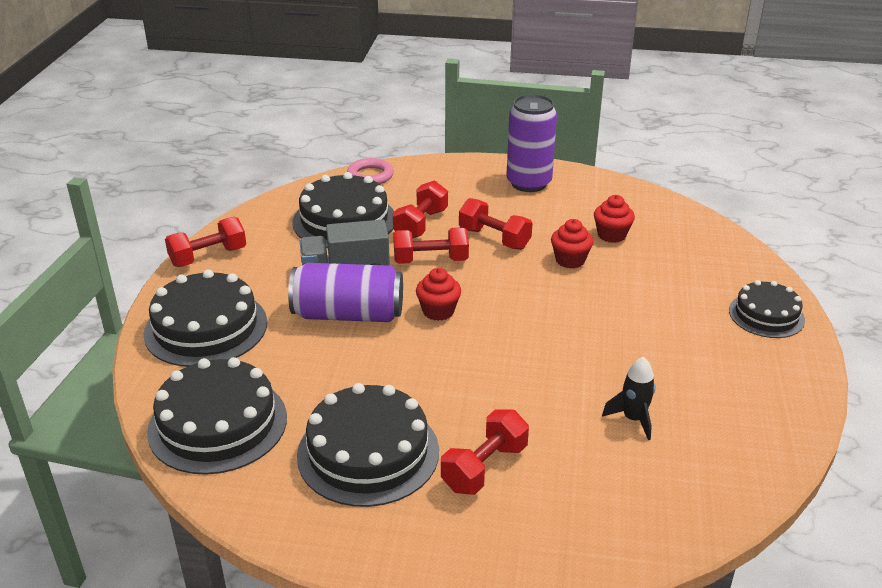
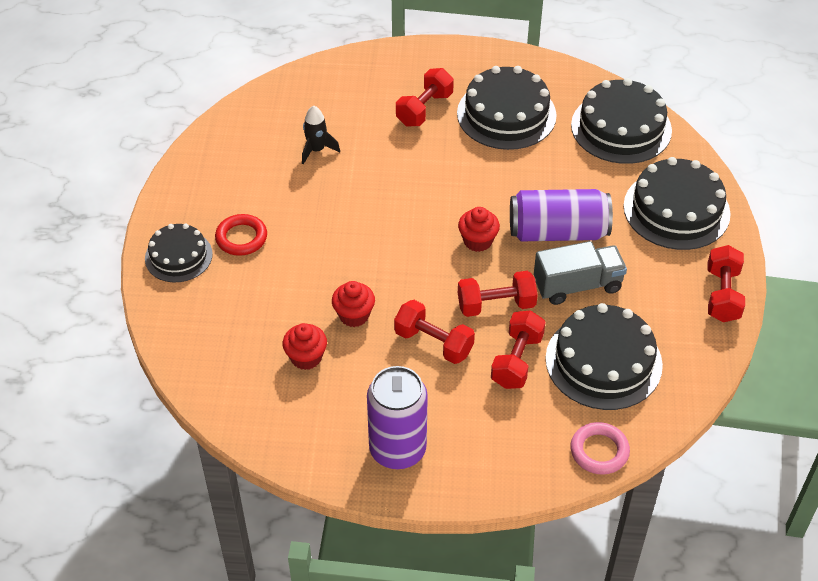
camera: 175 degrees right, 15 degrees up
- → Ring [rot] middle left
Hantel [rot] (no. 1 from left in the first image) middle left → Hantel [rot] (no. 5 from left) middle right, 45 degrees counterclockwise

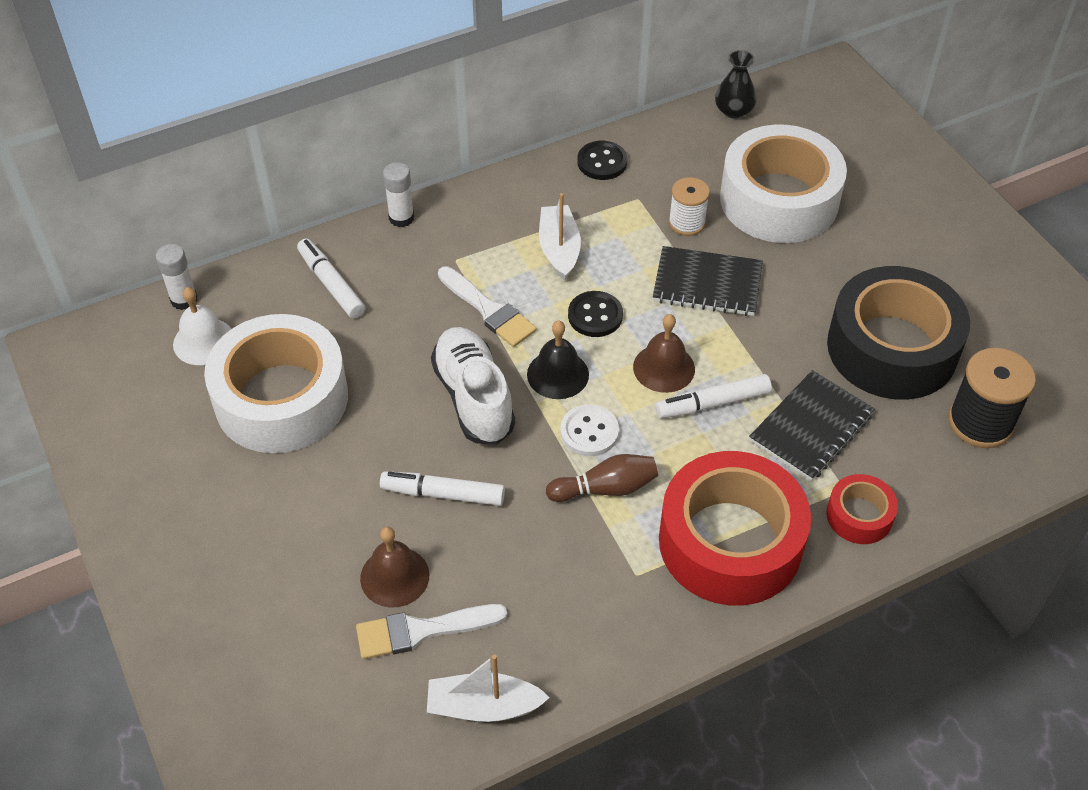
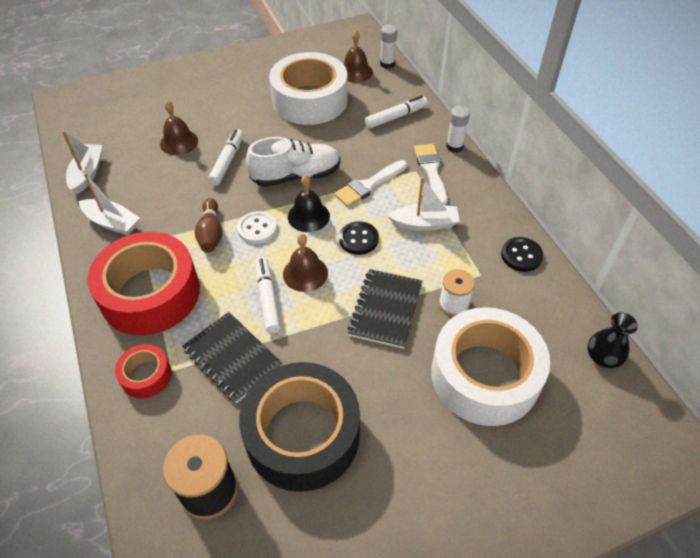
camera: 95 degrees right, 0 degrees up
- → Boot [weiß] (no. 2 from left) middle left
Pinsel [weiß] (no. 1 from left in the first image) bottom centre → Pinsel [weiß] (no. 2 from left) top centre, shifted
Glocke [weiß] middle left → Glocke [braun] (no. 3 from left) top centre

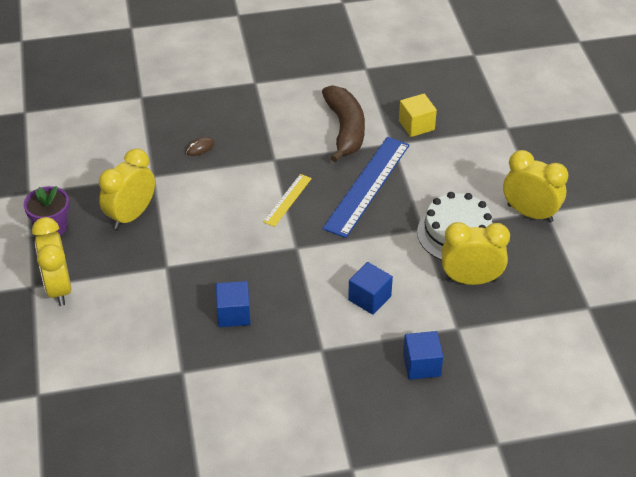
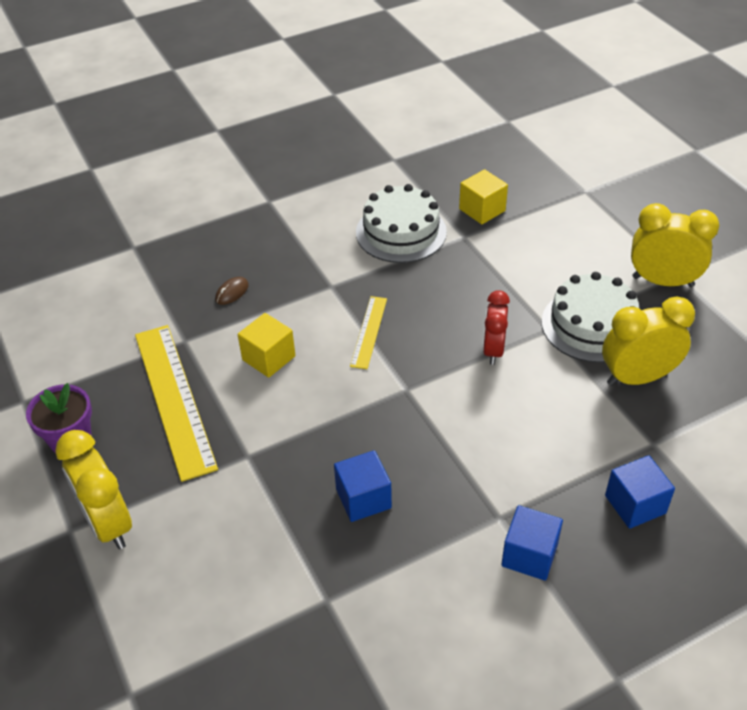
camera: 15 degrees left, 0 degrees up
Lineal [blau] centre → -
- → Kubus [gelb] (no. 1 from left) centre
- → Wecker [rot] centre
Kubus [blau] (no. 2 from left) centre → Kubus [blau] (no. 2 from left) bottom right, shifted
Wecker [gelb] (no. 2 from left) middle left → Lineal [gelb] (no. 1 from left) middle left
Banane [braun] top centre → Kuchen [weiß] (no. 1 from left) top centre

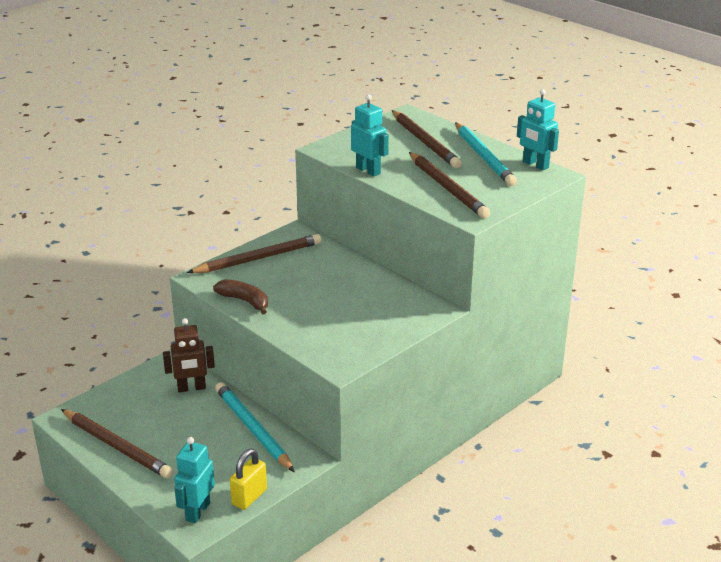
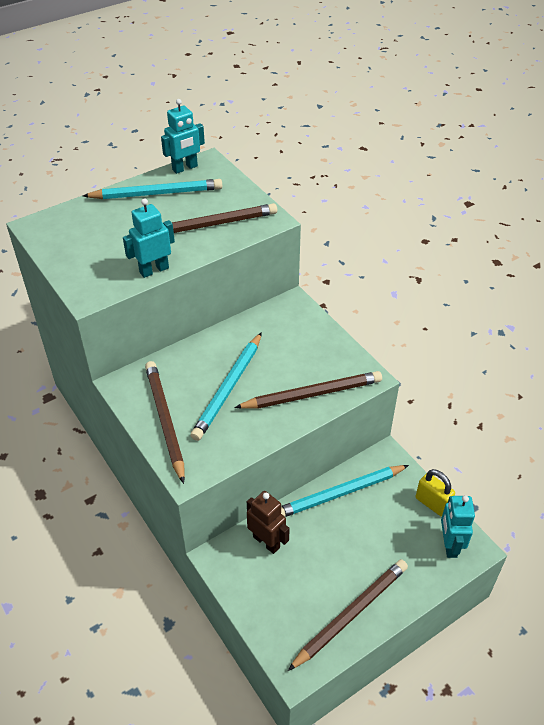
camera: 80 degrees left, 15 degrees up
Banane [braun] middle left → -
- → Bleistift [türkis] (no. 2 from left) centre
Bleistift [braun] (no. 3 from left) top centre → Bleistift [braun] (no. 3 from left) centre, shifted
Roboter [braun] middle left → Roboter [braun] bottom centre, 45 degrees counterclockwise
Roboter [türkis] (no. 1 from left in the first image) bottom left → Roboter [türkis] (no. 3 from left) bottom right, 60 degrees clockwise

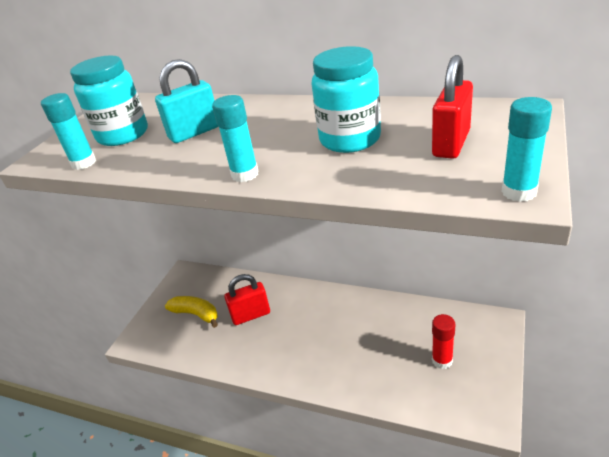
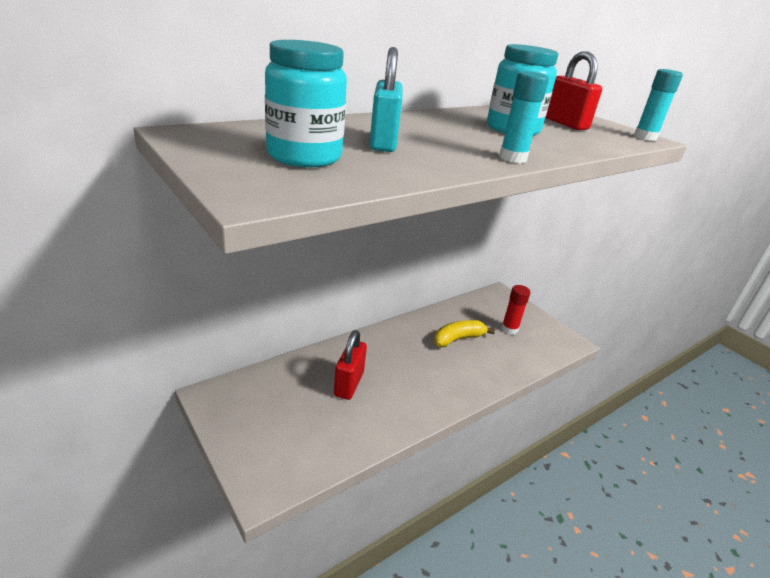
camera: 65 degrees left, 5 degrees down
Klebestift [türkis] (no. 1 from left) top left → -
Banane [gelb] bottom left → Banane [gelb] centre, shifted

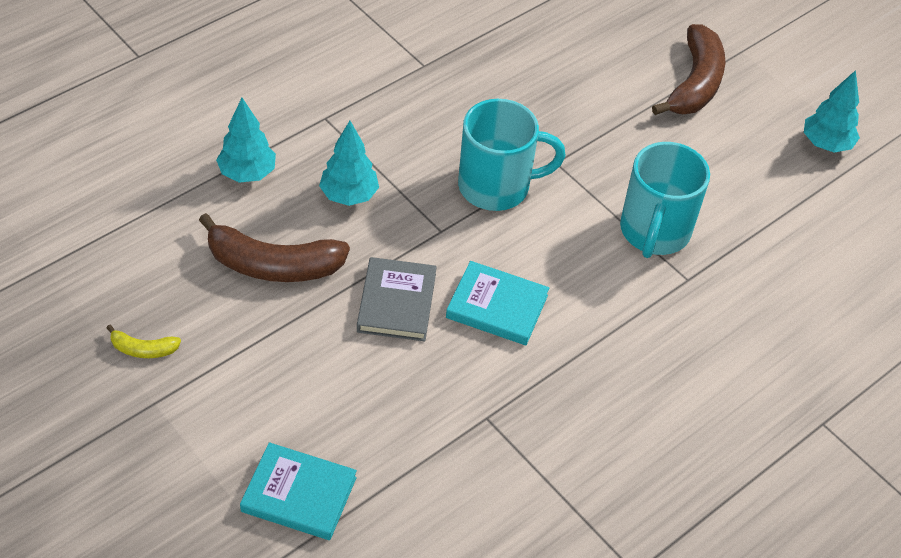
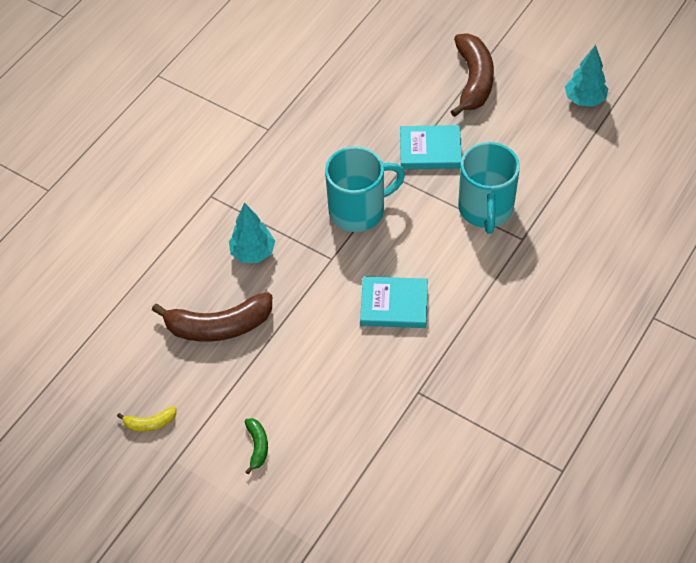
camera: 10 degrees left, 5 degrees up
Baum [türkis] (no. 1 from left) top left → -
Buch [grau] centre → -
- → Banane [grün] bottom centre
Buch [türkis] (no. 1 from left in the first image) bottom left → Buch [türkis] (no. 2 from left) top centre, shifted

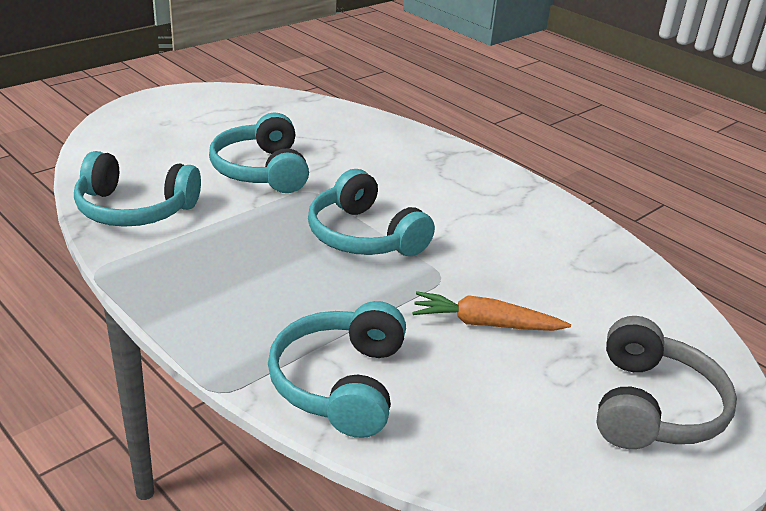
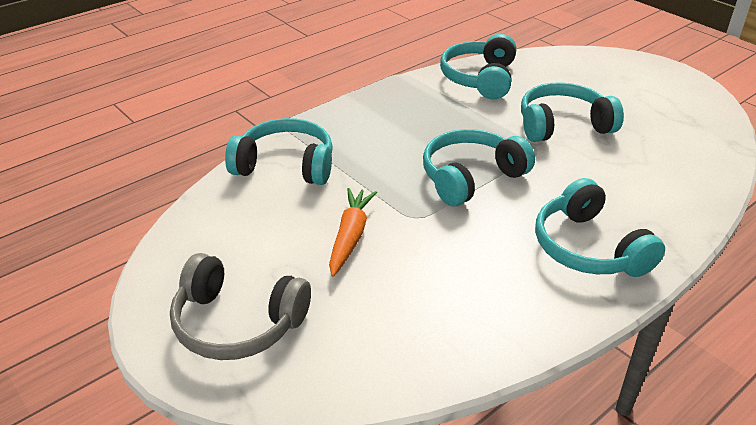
camera: 95 degrees right, 5 degrees up
- → Kopfhörer [türkis] (no. 5 from left) middle right

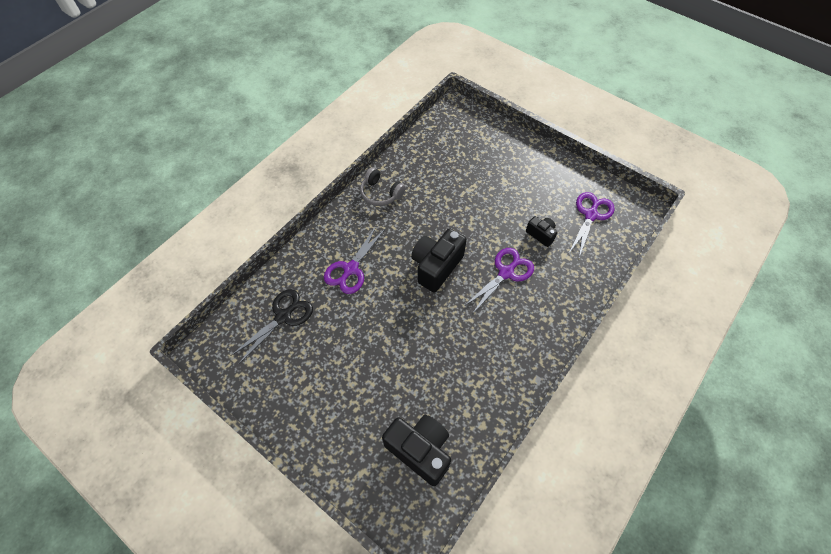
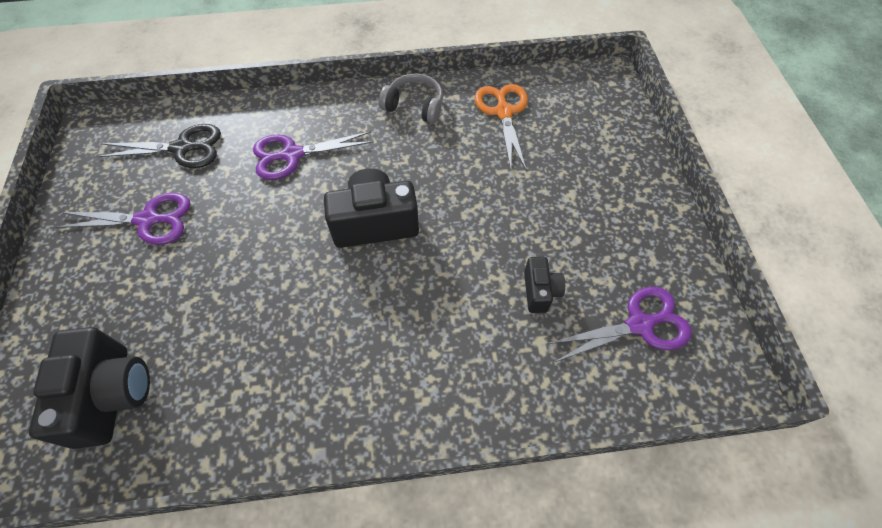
camera: 45 degrees right, 0 degrees up
- → Schere [orange] top centre
Schere [lila] (no. 2 from left in the first image) centre → Schere [lila] (no. 1 from left) middle left, shifted
Kopfhörer [grau] centre → Kopfhörer [grau] top centre, 120 degrees clockwise

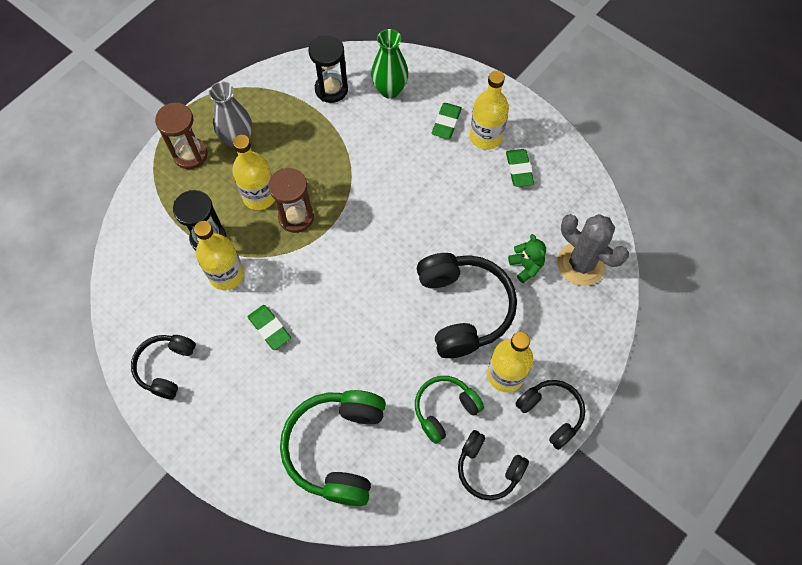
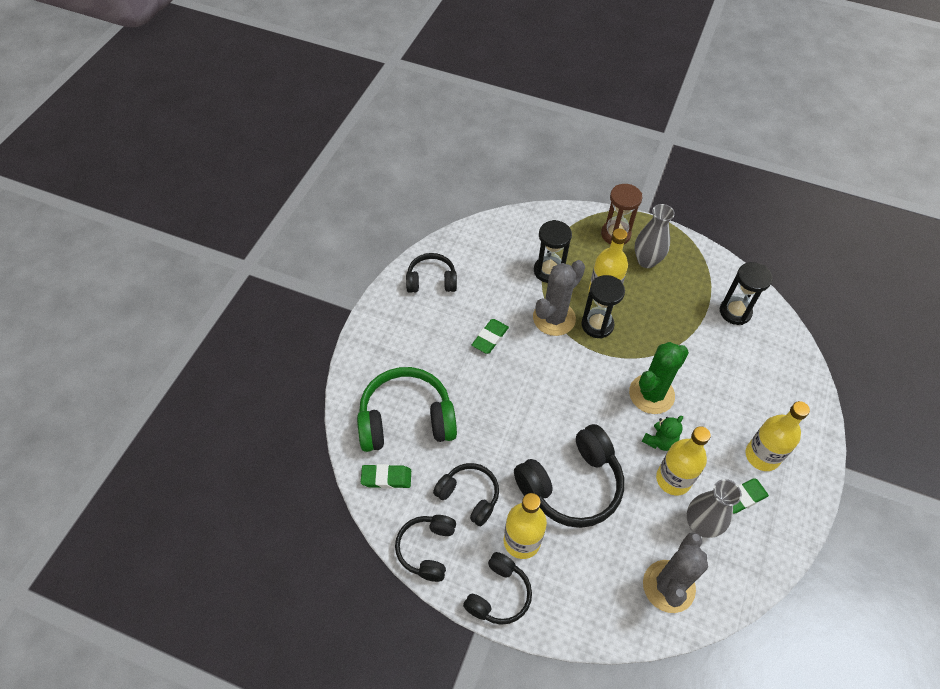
camera: 70 degrees right, 10 degrees down
Vase [grün] top centre → -
- → Kaktus [grau] (no. 1 from left) centre
- → Kaktus [grün] middle right
- → Vase [grau] (no. 2 from left) bottom right
Flasche [gelb] (no. 1 from left in the first image) middle left → Flasche [gelb] (no. 3 from left) bottom right, shifted
Radiergummi [grün] (no. 2 from left in the first image) top centre → Radiergummi [grün] (no. 1 from left) bottom centre, shifted
Teddybär [grün] centre → Teddybär [grün] middle right, shifted
Sanduhr [braun] (no. 2 from left) centre → Sanduhr [schwarz] (no. 2 from left) centre
Kopfhörer [grün] (no. 2 from left) bottom centre → Kopfhörer [schwarz] (no. 3 from left) bottom centre

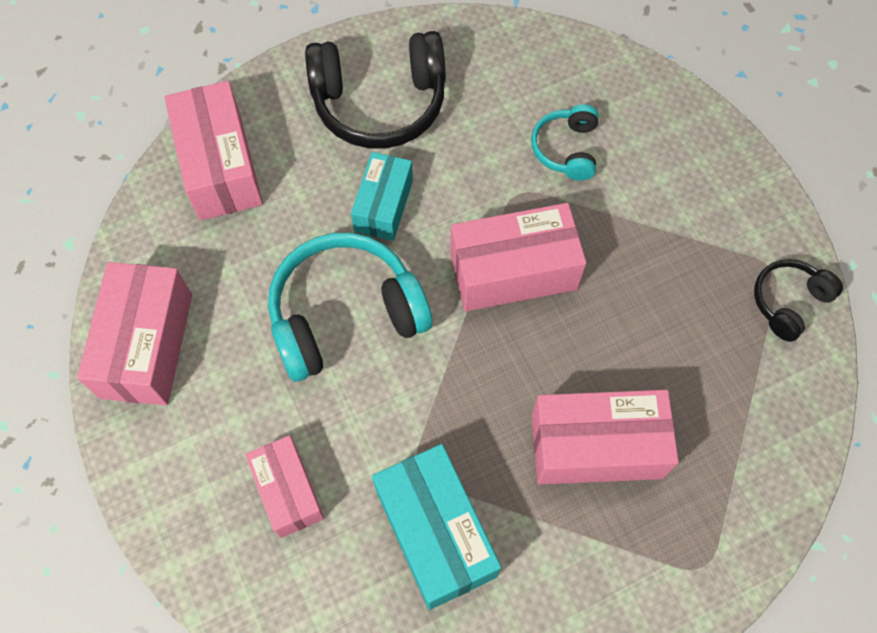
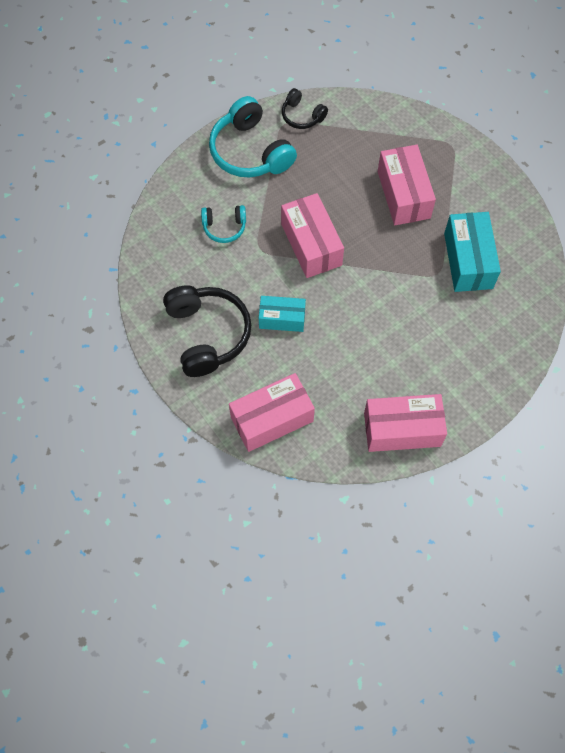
camera: 100 degrees left, 0 degrees up
Schachtel [rosa] (no. 3 from left) bottom left → -
Kopfhörer [türkis] (no. 1 from left in the first image) centre → Kopfhörer [türkis] (no. 2 from left) top centre, shifted
Schachtel [türkis] (no. 2 from left) bottom centre → Schachtel [türkis] (no. 2 from left) middle right, 60 degrees counterclockwise

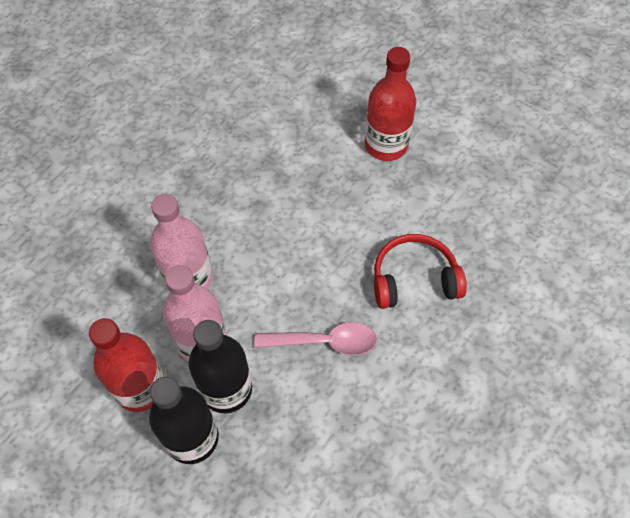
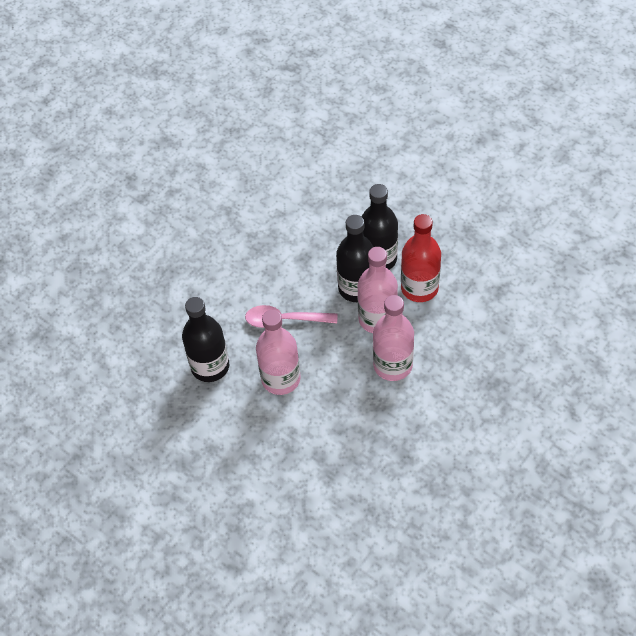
camera: 175 degrees left, 5 degrees down
Flasche [rot] (no. 2 from left) top centre → -
- → Flasche [rosa] (no. 1 from left) centre
Kopfhörer [rot] middle right → Flasche [schwarz] (no. 1 from left) middle left

